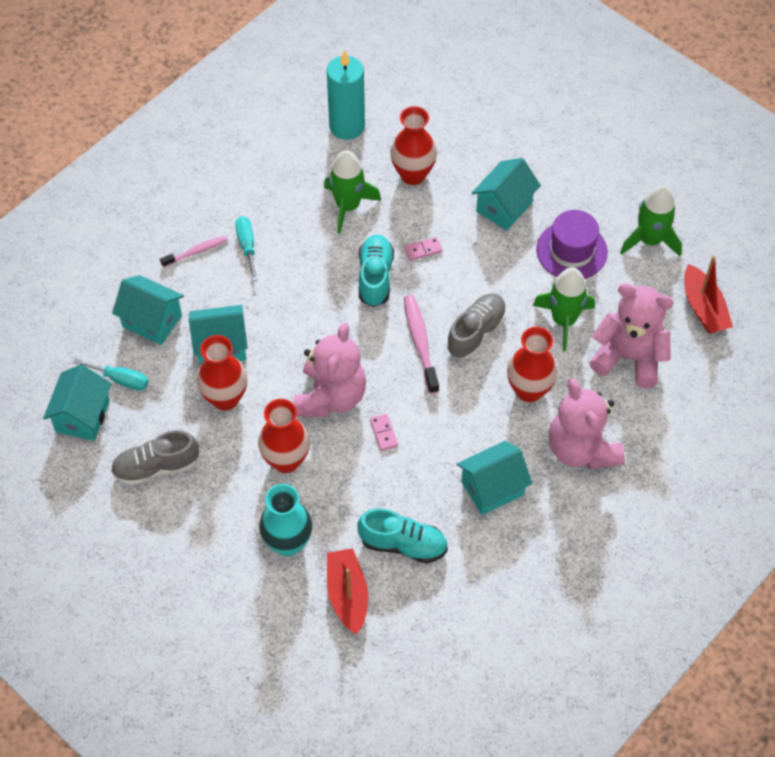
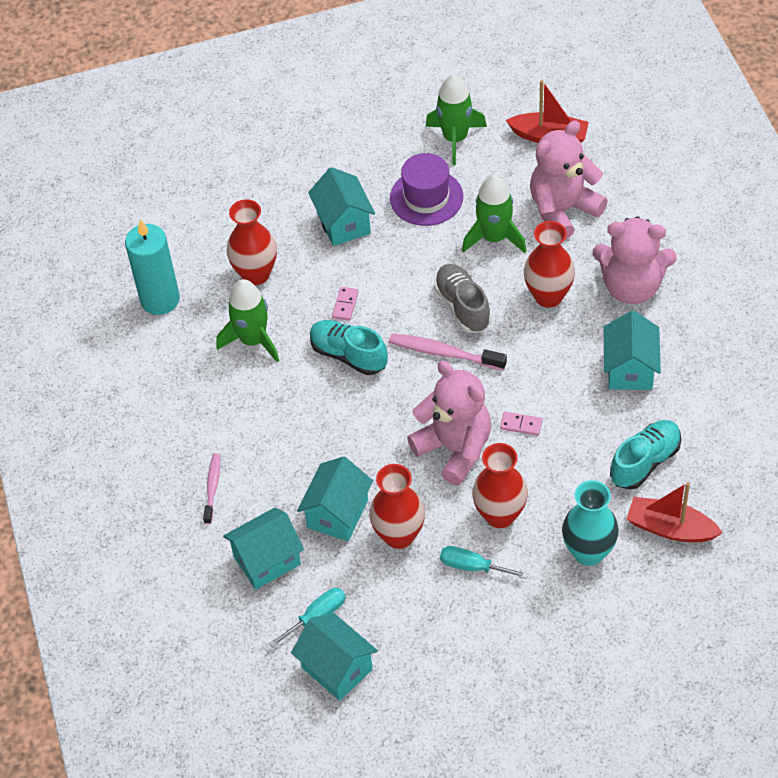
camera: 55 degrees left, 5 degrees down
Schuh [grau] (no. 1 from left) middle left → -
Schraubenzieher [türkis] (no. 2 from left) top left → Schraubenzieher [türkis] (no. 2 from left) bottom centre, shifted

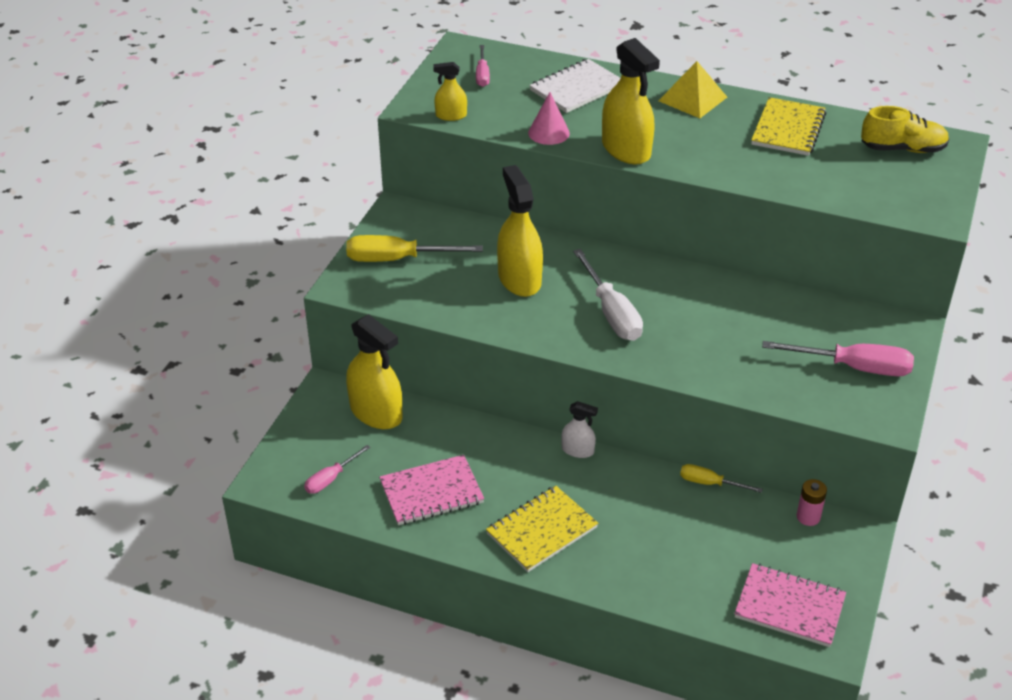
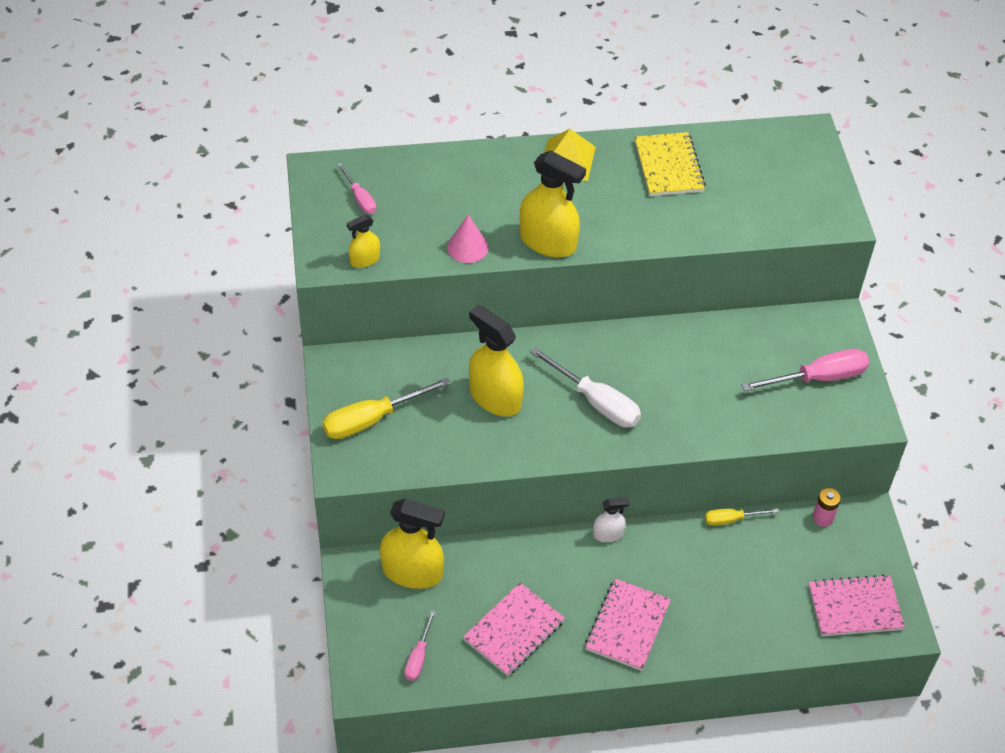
camera: 30 degrees left, 10 degrees up
Notizbuch [weiß] top centre → -
Schuh [gelb] top right → -
Notizbuch [gelb] (no. 1 from left) bottom centre → Notizbuch [rosa] (no. 2 from left) bottom centre

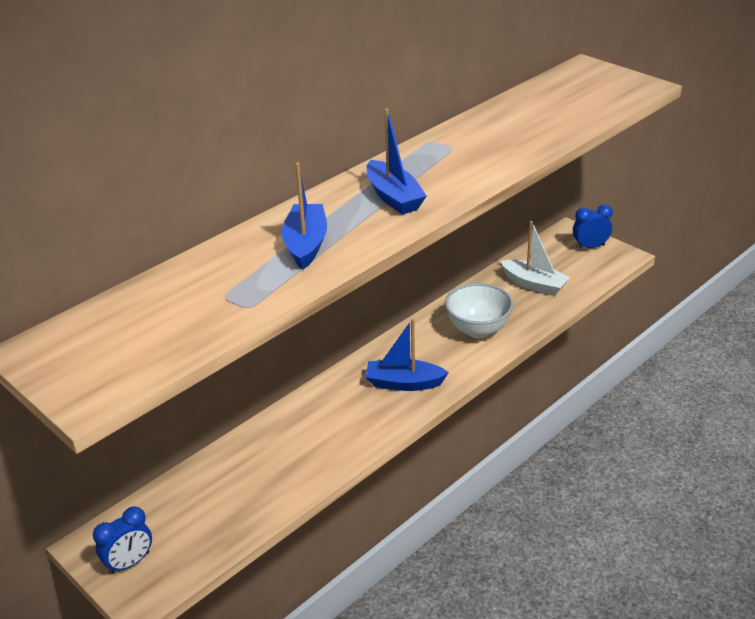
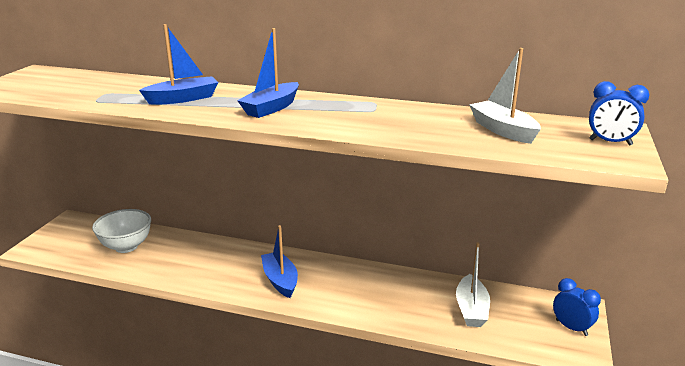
camera: 60 degrees right, 10 degrees down
- → Boot [weiß] (no. 2 from left) top right
Wecker [blau] (no. 1 from left in the first image) bottom left → Wecker [blau] (no. 2 from left) top right, shifted
Schüssel [weiß] centre → Schüssel [weiß] middle left, shifted

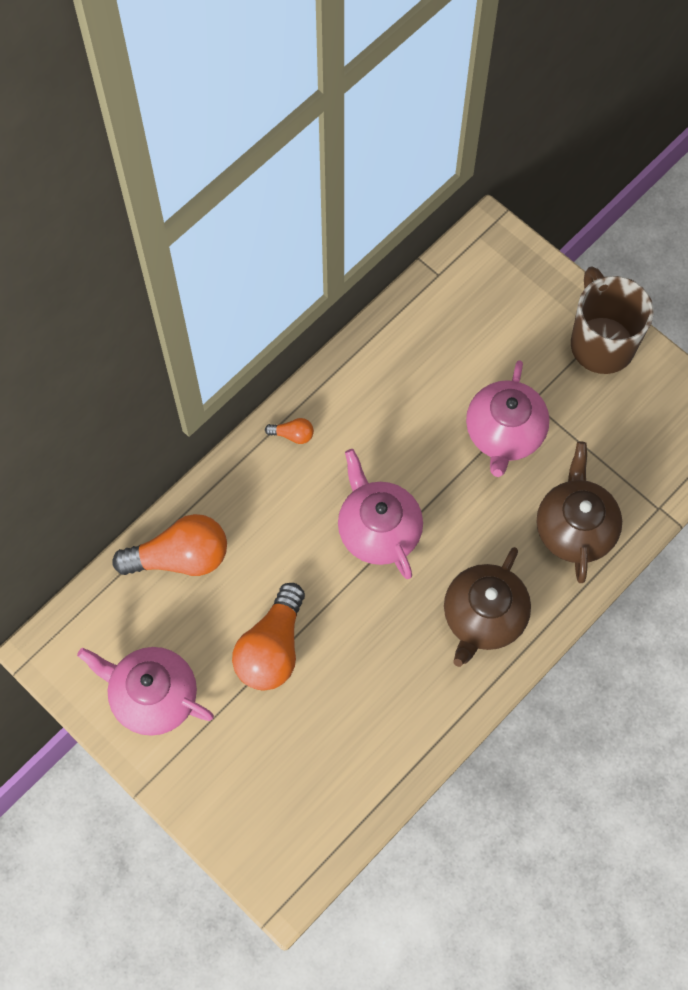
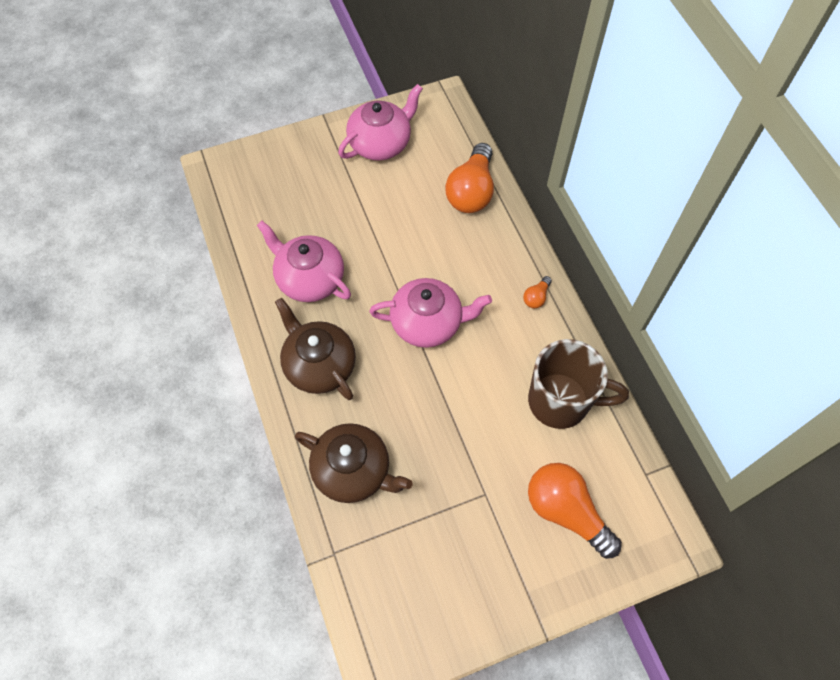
camera: 115 degrees right, 5 degrees down
Glühbirne [orange] (no. 2 from left in the first image) centre → Glühbirne [orange] (no. 3 from left) bottom right, shifted
Teekanne [rosa] (no. 3 from left in the first image) middle right → Teekanne [rosa] (no. 1 from left) centre, shifted
Tasse [braun] top right → Tasse [braun] middle right, shifted

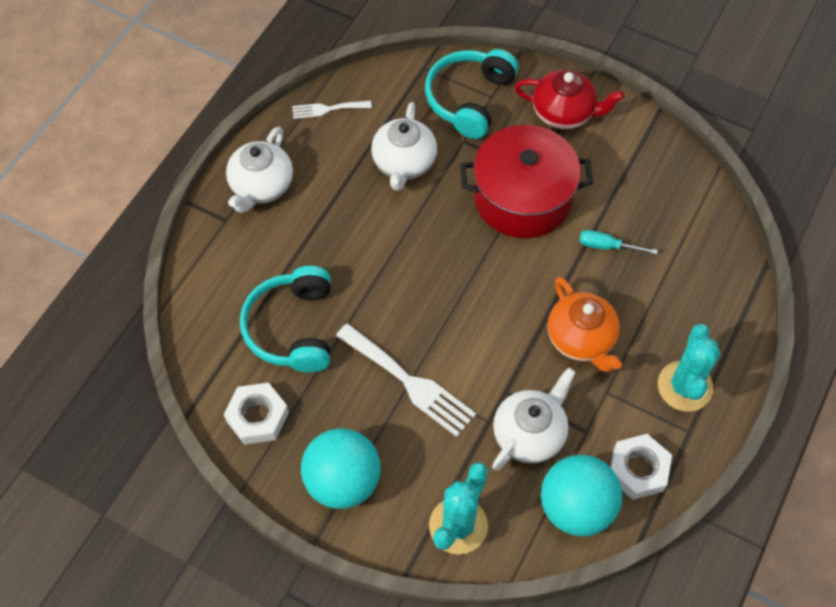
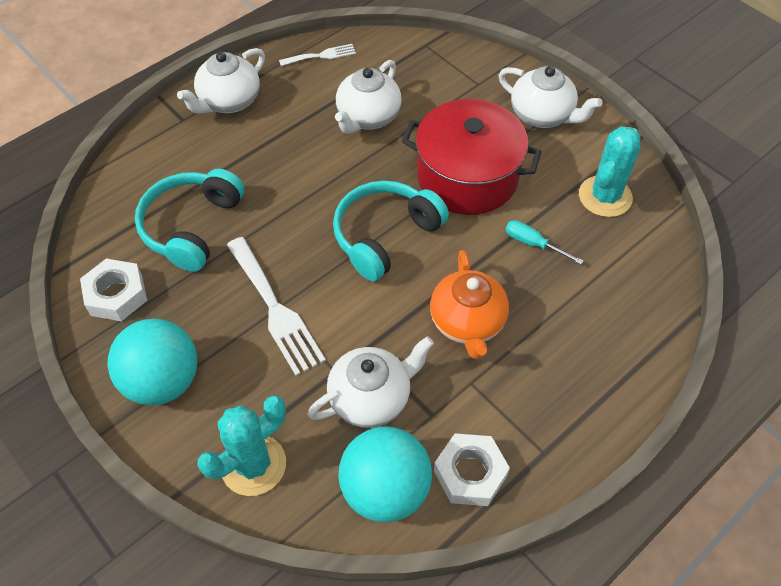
camera: 20 degrees right, 5 degrees down
Kopfhörer [türkis] (no. 2 from left) top centre → Kopfhörer [türkis] (no. 2 from left) centre, shifted
Kaktus [türkis] (no. 2 from left) middle right → Kaktus [türkis] (no. 2 from left) top right, shifted
Teekanne [rot] top right → Teekanne [weiß] (no. 4 from left) top right
Gabel [weiß] (no. 1 from left in the first image) top centre → Gabel [weiß] (no. 2 from left) top centre, 150 degrees clockwise

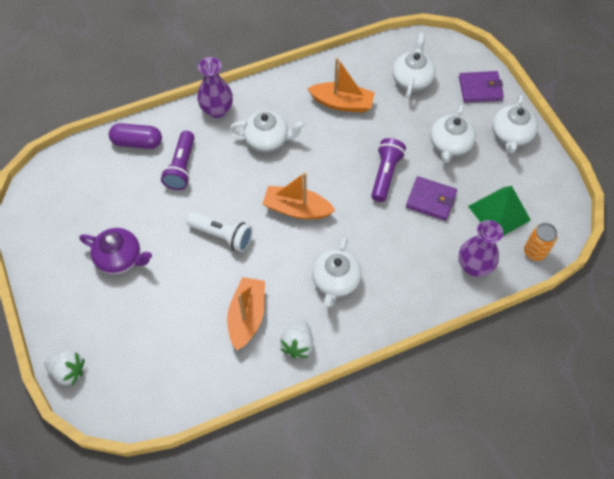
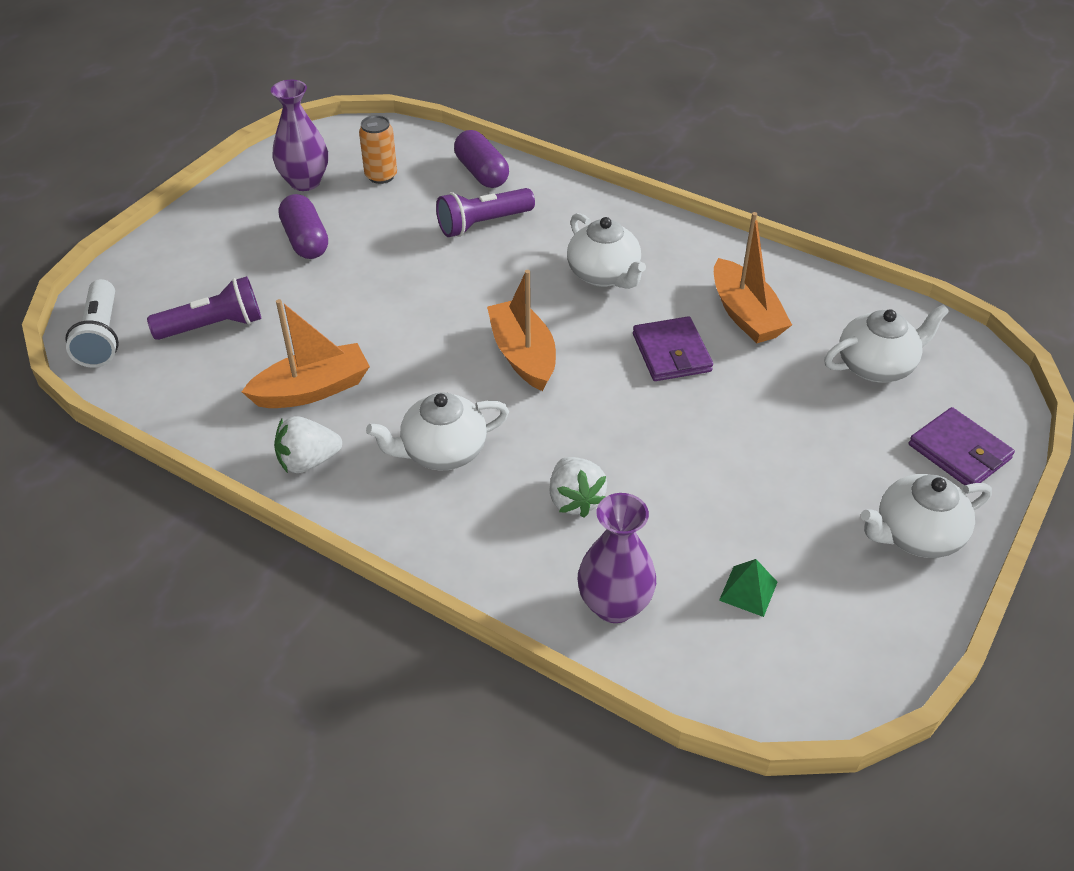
camera: 55 degrees right, 15 degrees down
Teekanne [weiß] (no. 4 from left) top right → -
Erdbeere [weiß] (no. 1 from left in the first image) bottom left → Erdbeere [weiß] (no. 2 from left) centre, shifted
Taschenlampe [weiß] centre → Taschenlampe [weiß] middle left, shifted
Vase [lila] (no. 1 from left) top centre → Vase [lila] (no. 1 from left) top left, shifted
Taschenlampe [lila] (no. 2 from left in the first image) centre → Taschenlampe [lila] (no. 1 from left) middle left, shifted
Geldbörse [lila] (no. 1 from left) middle right → Geldbörse [lila] (no. 1 from left) centre, shifted
Dose [orange] middle right → Dose [orange] top centre, shifted
Teekanne [lila] middle left → Kapsel [lila] (no. 1 from left) top left
Pyramide [grün] middle right → Pyramide [grün] bottom right, x0.51

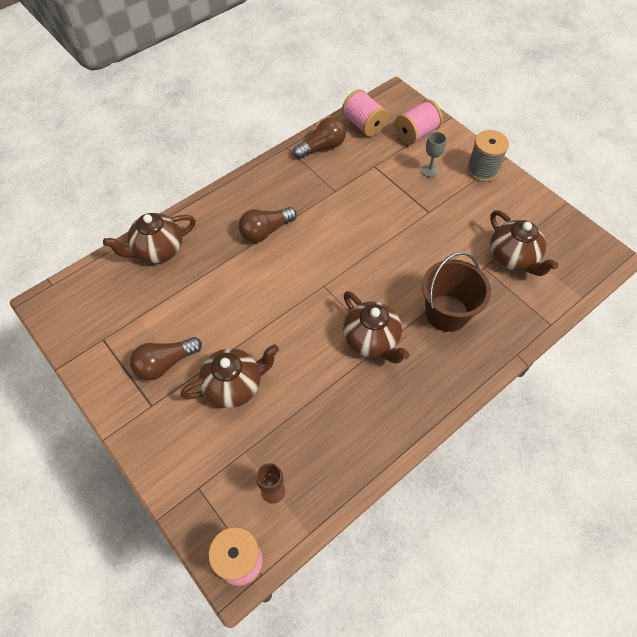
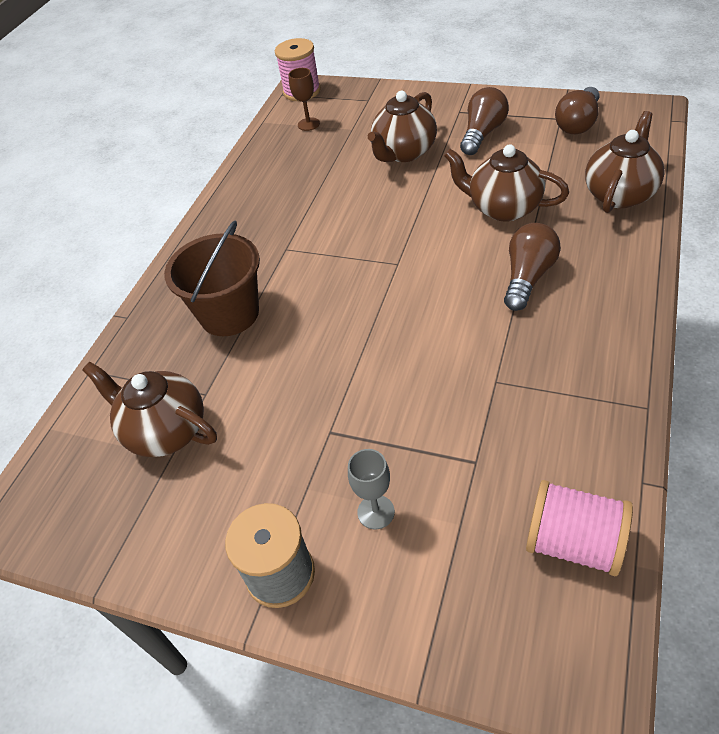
camera: 155 degrees right, 10 degrees down
Garnrolle [rosa] (no. 3 from left) top centre → -
Glühbirne [braun] (no. 3 from left) top centre → Glühbirne [braun] (no. 3 from left) top right, shifted
Teekanne [braun] (no. 3 from left) centre → Teekanne [braun] (no. 3 from left) top right, shifted

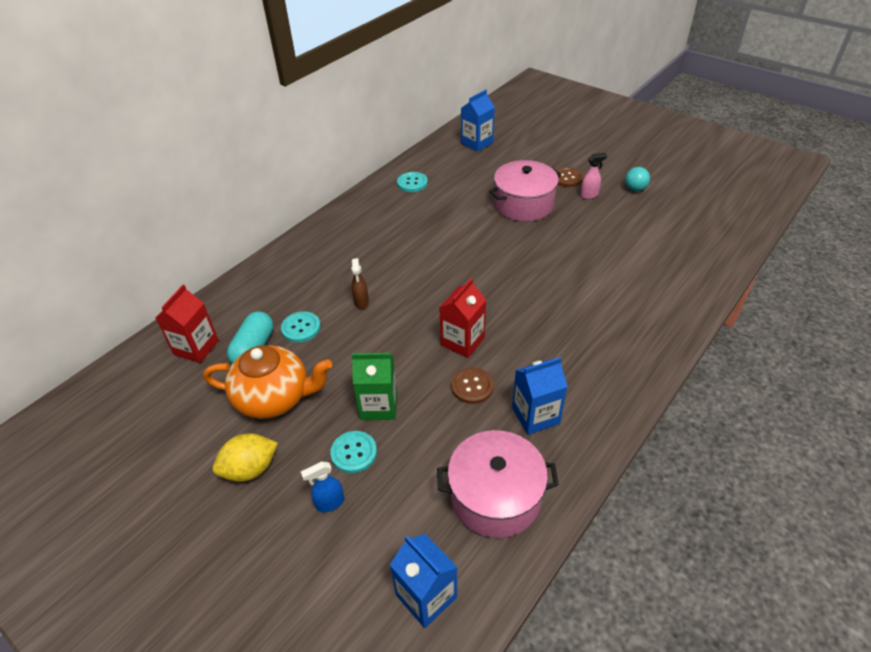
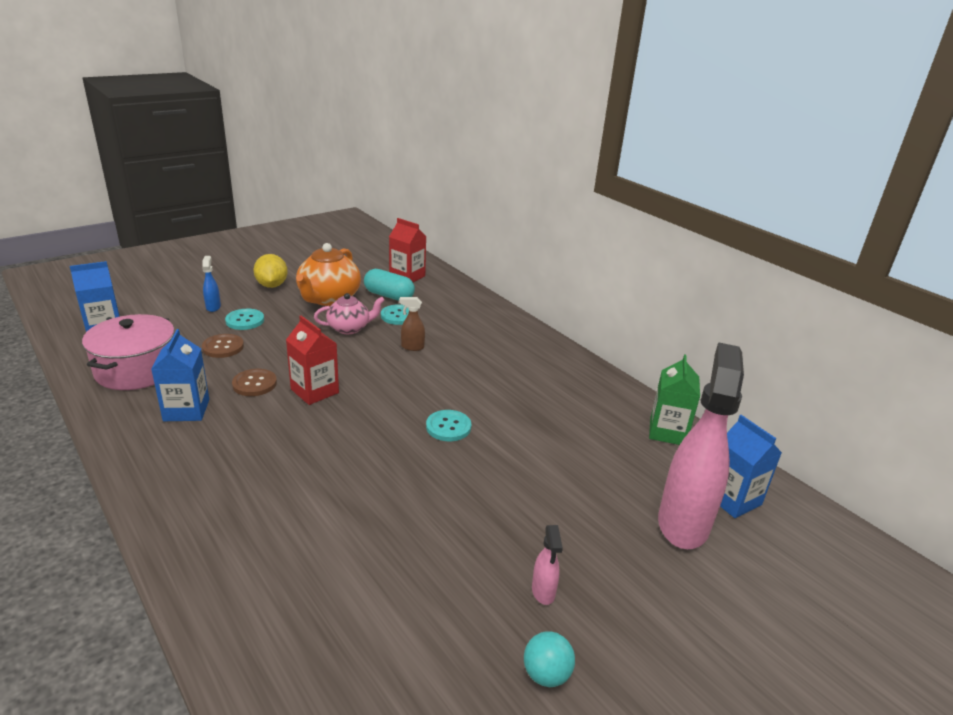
camera: 100 degrees right, 15 degrees down
Kochtopf [rosa] (no. 2 from left) top centre → -
- → Teekanne [rosa] centre
- → Sprühflasche [rosa] (no. 2 from left) middle right
Getränkekarton [grün] centre → Getränkekarton [grün] middle right, shifted
Knopf [türkis] (no. 3 from left) top centre → Knopf [türkis] (no. 3 from left) centre, shifted
Knopf [braun] (no. 2 from left in the first image) top centre → Knopf [braun] (no. 1 from left) middle left, shifted

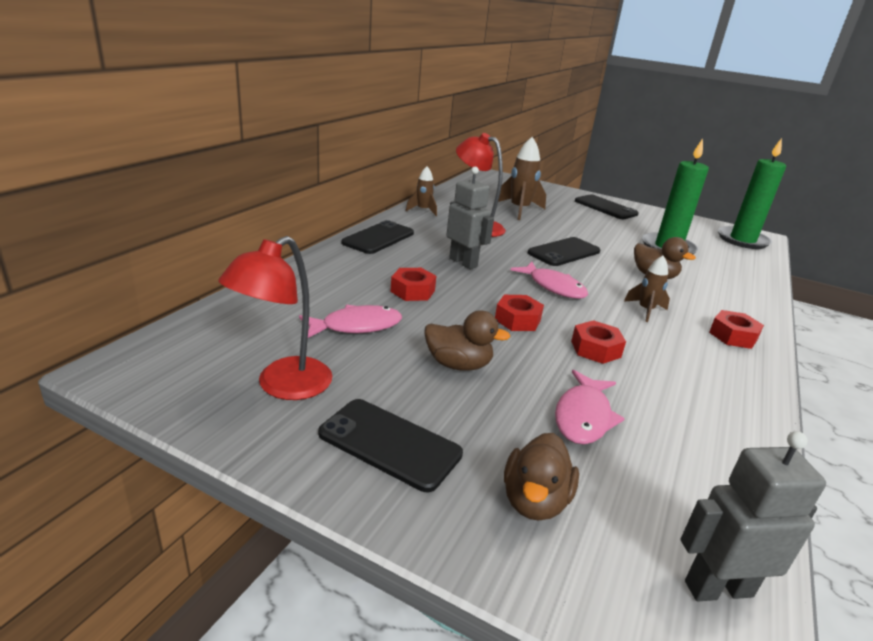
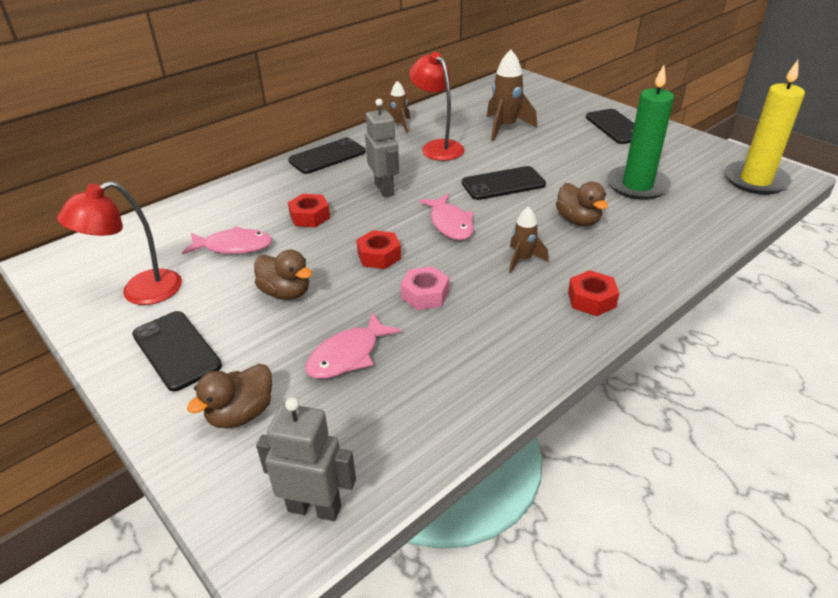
camera: 25 degrees right, 10 degrees up
Sechskantmutter [rot] (no. 3 from left) middle right → Sechskantmutter [rosa] centre
Kerze [grün] (no. 2 from left) top right → Kerze [gelb] top right

